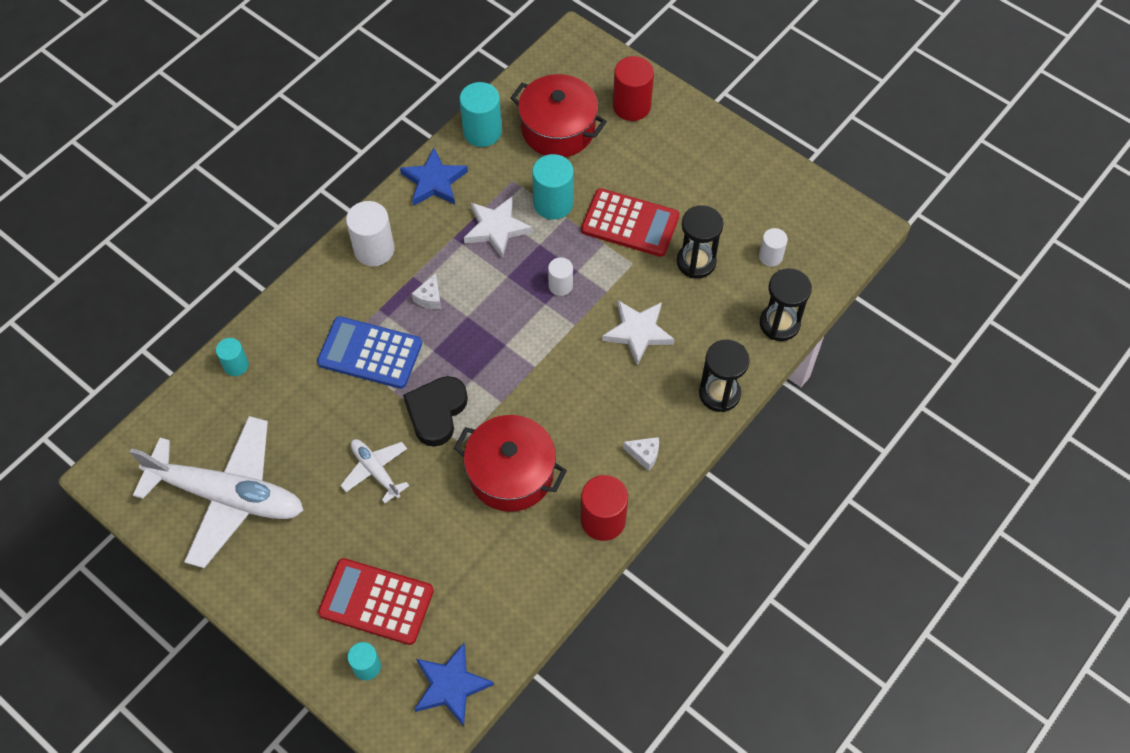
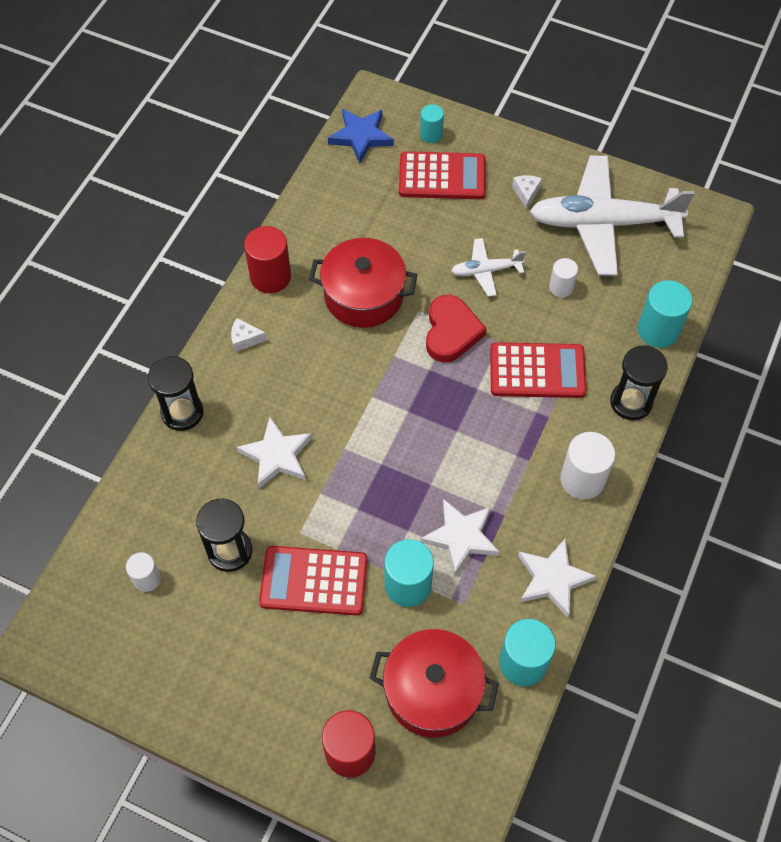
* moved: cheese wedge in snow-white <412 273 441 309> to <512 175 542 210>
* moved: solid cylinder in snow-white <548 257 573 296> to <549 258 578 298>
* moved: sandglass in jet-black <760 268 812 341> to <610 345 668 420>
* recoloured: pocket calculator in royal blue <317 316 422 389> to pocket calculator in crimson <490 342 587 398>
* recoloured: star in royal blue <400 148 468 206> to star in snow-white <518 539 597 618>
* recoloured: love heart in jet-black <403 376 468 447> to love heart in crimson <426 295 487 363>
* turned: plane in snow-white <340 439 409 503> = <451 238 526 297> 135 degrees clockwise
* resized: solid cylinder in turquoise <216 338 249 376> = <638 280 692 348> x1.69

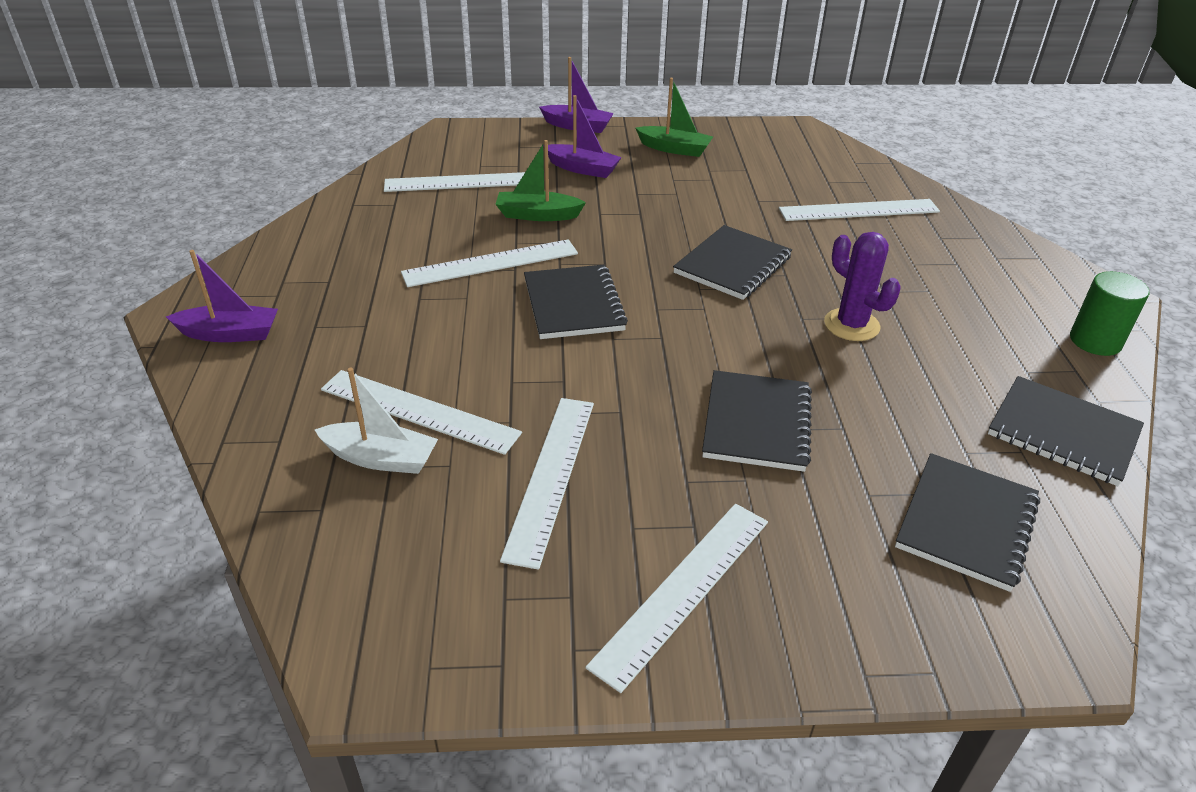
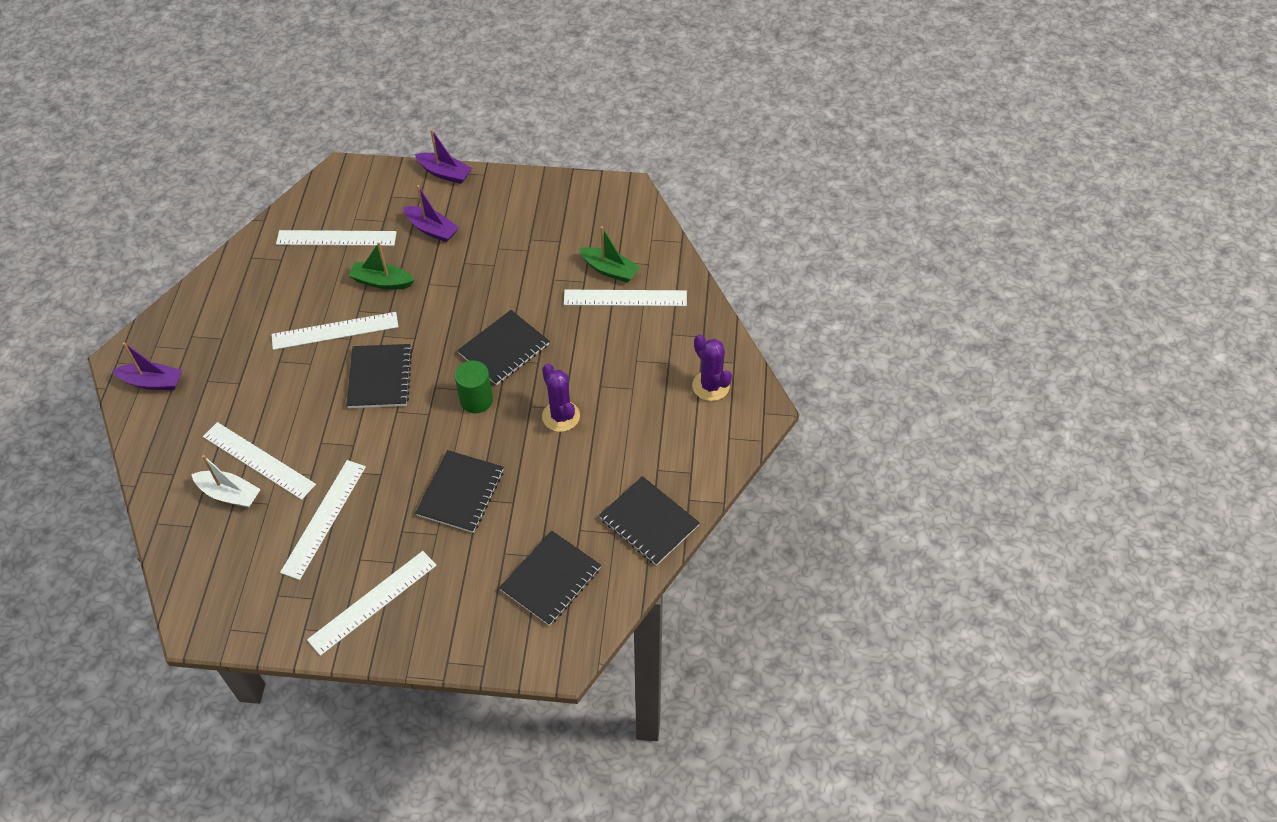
* added: prickly plant in violet <692 334 732 401>
* moved: boat in leaf-green <636 78 713 157> to <579 226 640 283>
* moved: solid cylinder in leaf-green <1070 271 1149 356> to <455 360 493 413>

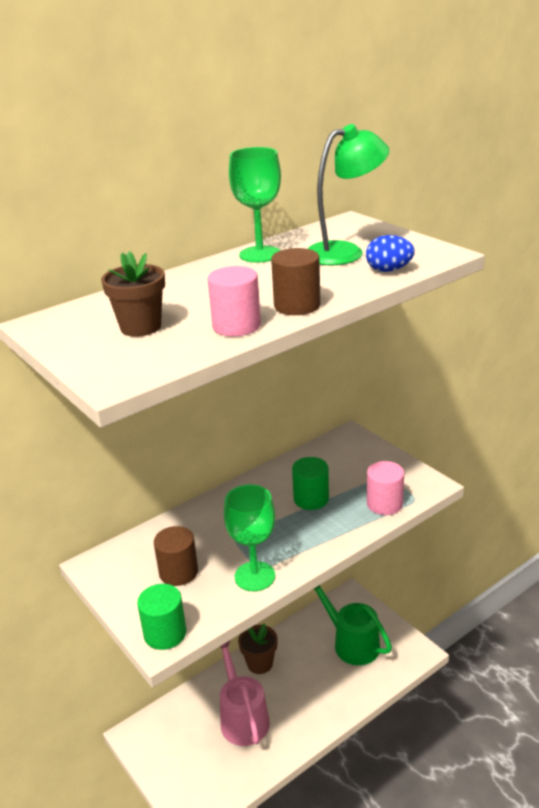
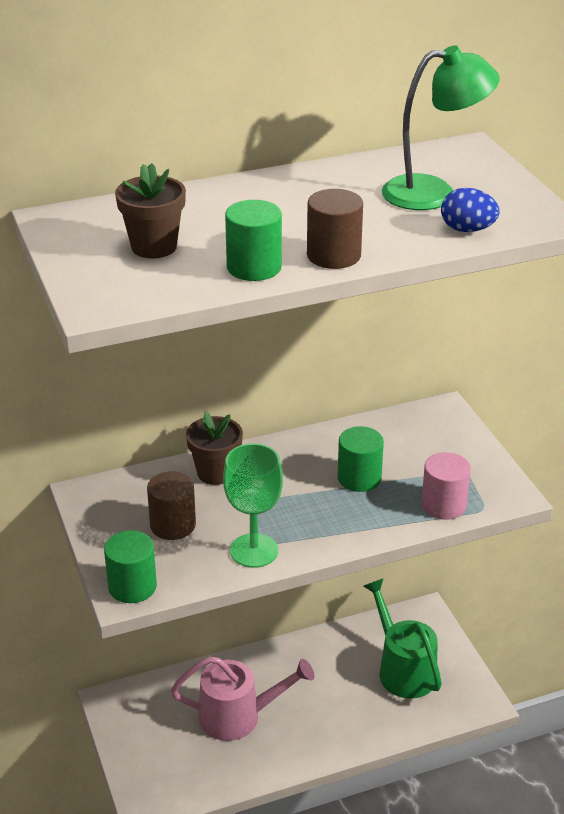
* removed: wine glass in leaf-green <229 147 281 263>
* moved: potted plant in dark brown <238 623 277 674> to <186 412 243 485>
* recoloured: solid cylinder in rosy <207 266 261 336> to solid cylinder in leaf-green <225 200 282 281>
* turned: sprinkling can in rosy <220 641 270 746> = <171 656 315 741> 90 degrees clockwise

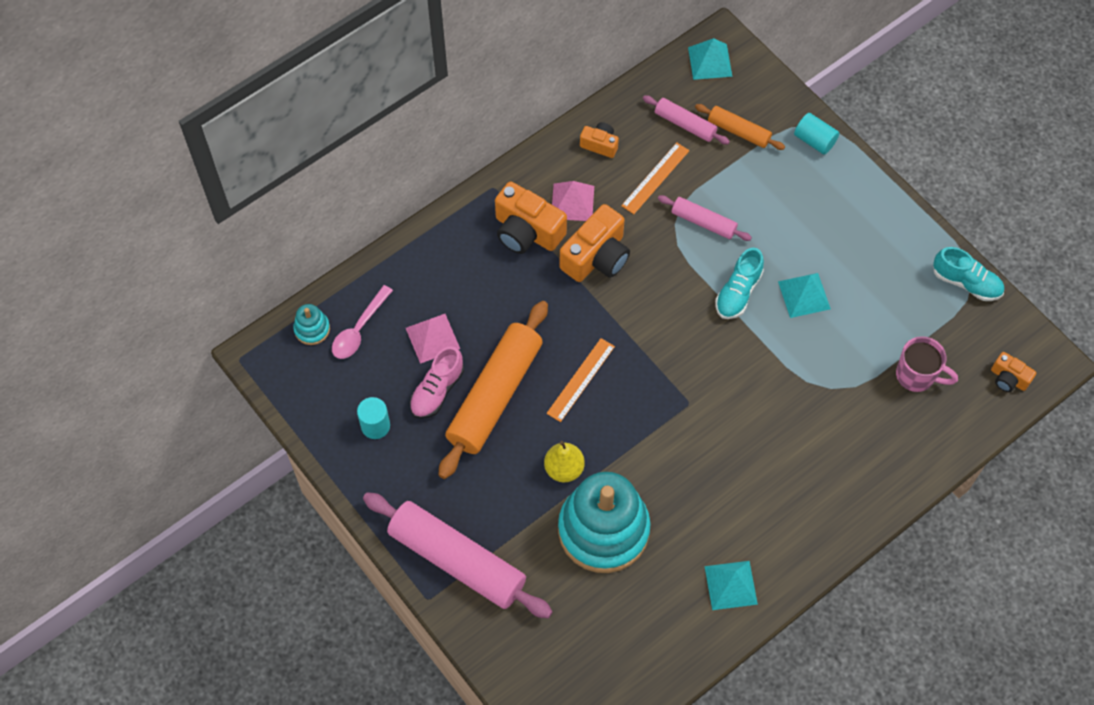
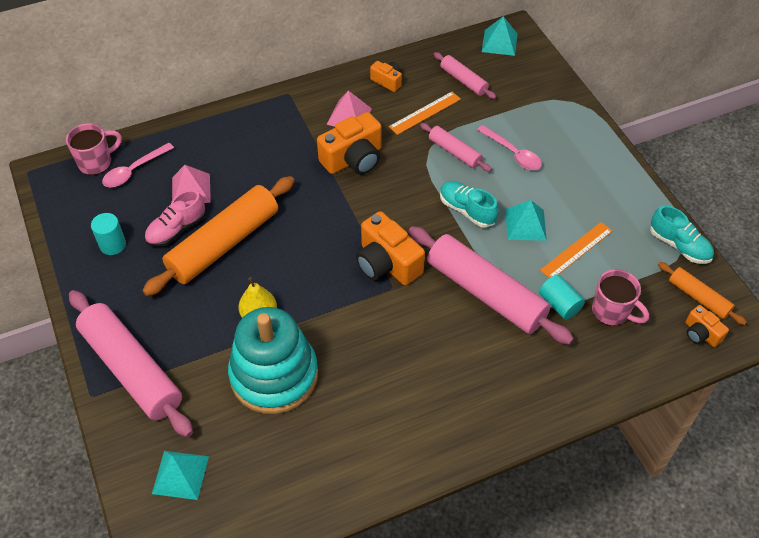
* added: pastry roller in rosy <408 226 574 345>
* added: tablespoon in rosy <477 125 542 170>
* moved: compact camera in orange-coloured <495 182 567 254> to <356 211 425 285>
* moved: ruler in orange-coloured <546 338 615 422> to <540 222 612 278>
* moved: pastry roller in orange-coloured <695 104 785 150> to <658 262 747 325>
* moved: pyramid in turquoise <705 561 758 610> to <152 451 209 500>
* moved: solid cylinder in turquoise <794 113 839 155> to <539 274 585 320>
* replaced: stacking rings in turquoise <293 304 330 345> to mug in rosy <66 123 122 175>
* turned: sneaker in turquoise <715 248 764 319> = <440 181 498 227> 90 degrees clockwise

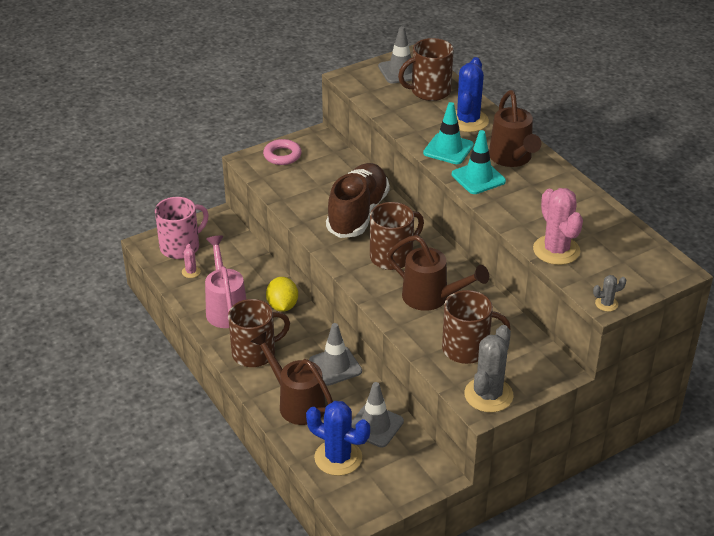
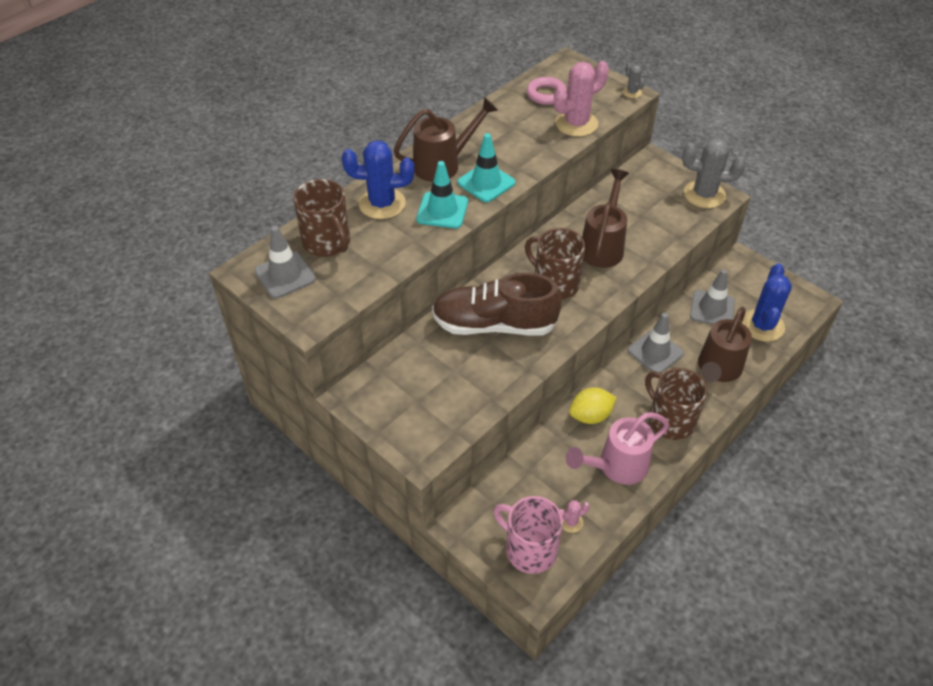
* removed: mug in dark brown <442 290 511 364>
* moved: torus in rosy <263 139 301 165> to <527 77 567 105>

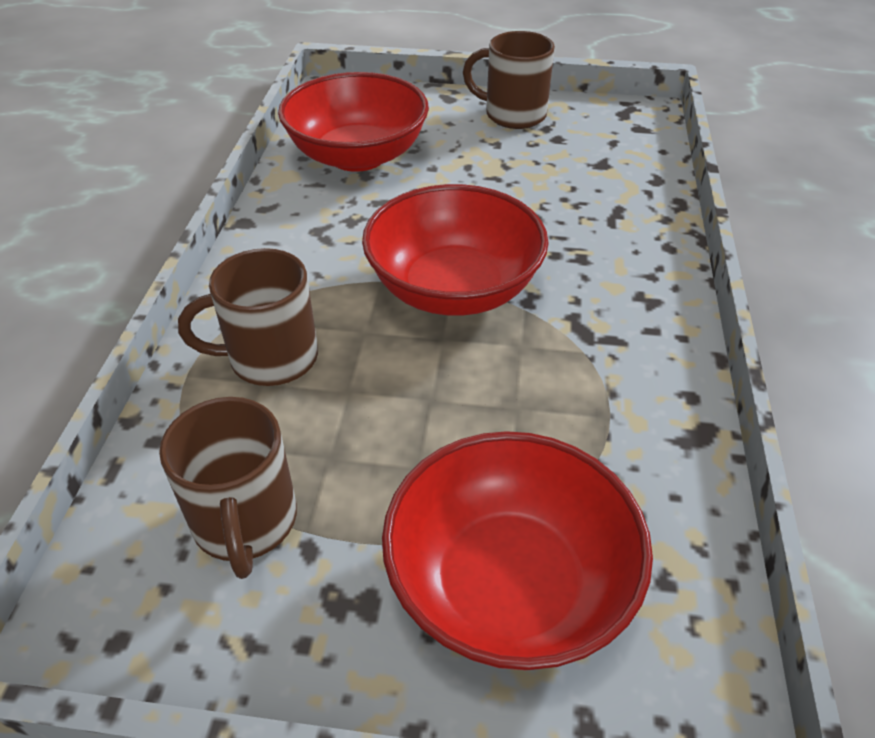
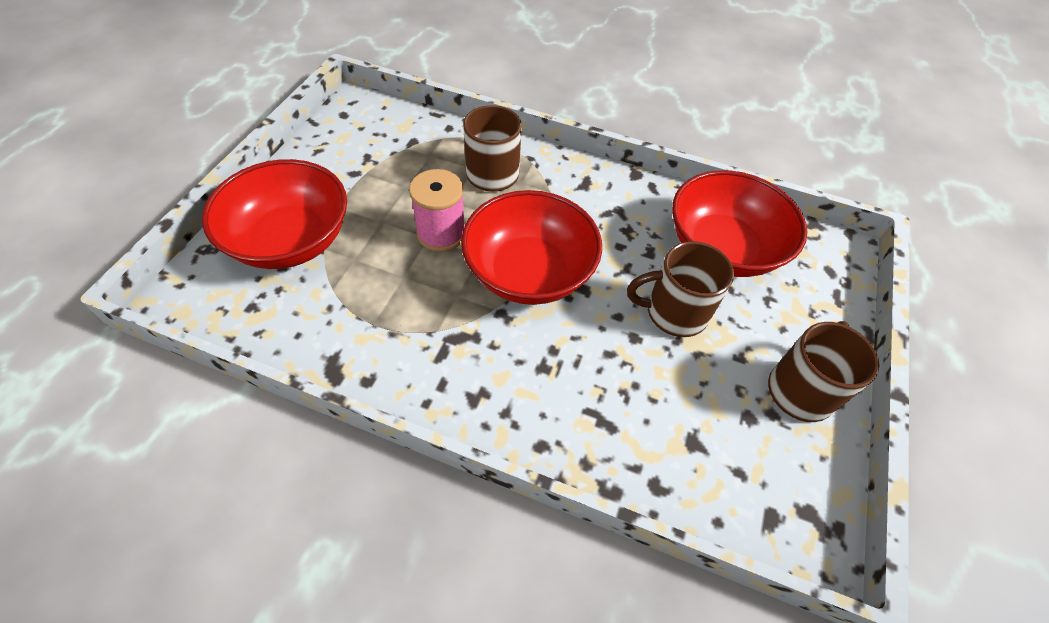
* added: reel of thread in rosy <409 169 465 252>
* moved: mug in dark brown <159 397 297 579> to <627 241 734 337>

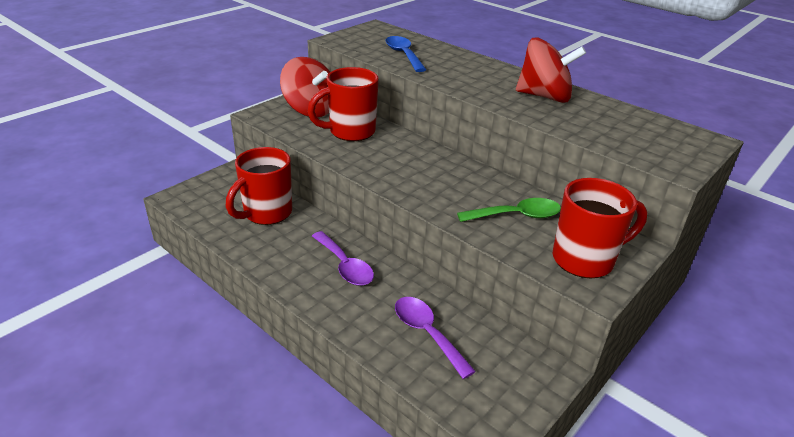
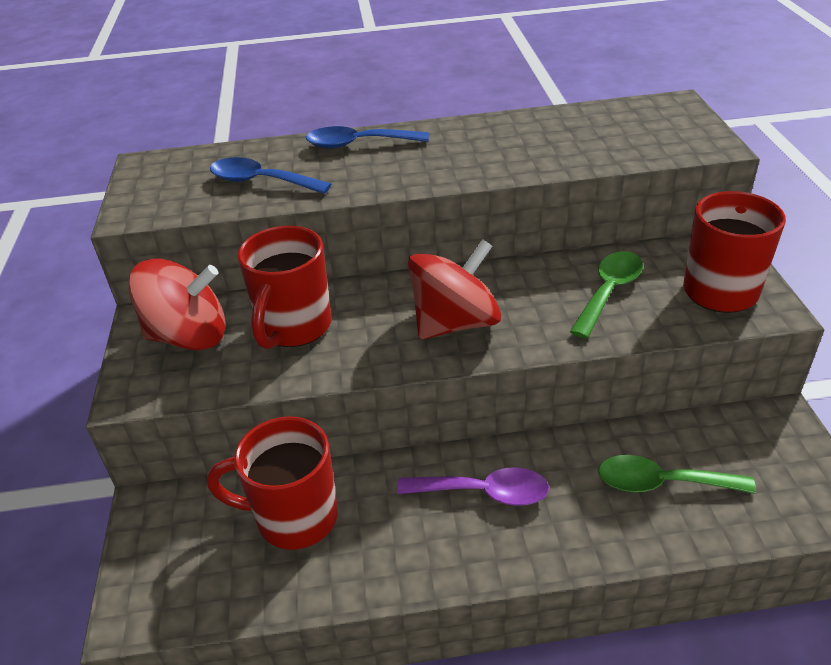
* added: tablespoon in royal blue <306 126 429 148>
* moved: spinning top in crimson <516 37 586 103> to <408 239 501 339>
* recoloured: tablespoon in violet <395 297 476 379> to tablespoon in leaf-green <598 455 756 494>
* turned: mug in crimson <226 147 292 225> = <207 416 338 550> 105 degrees clockwise

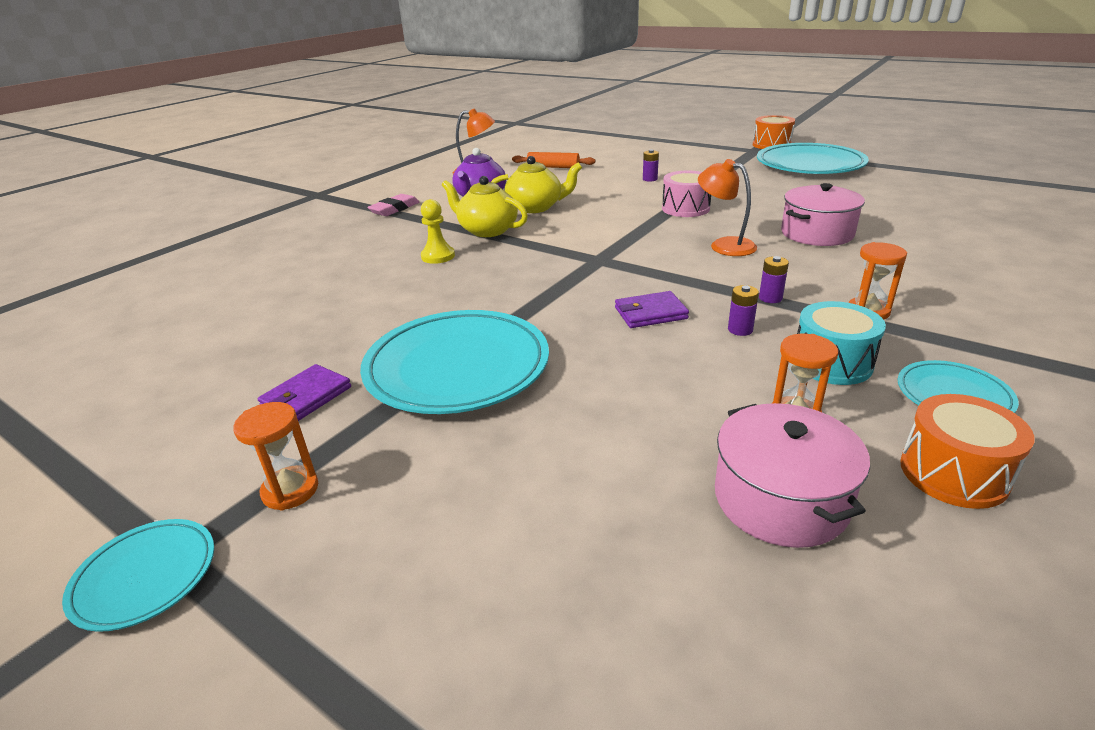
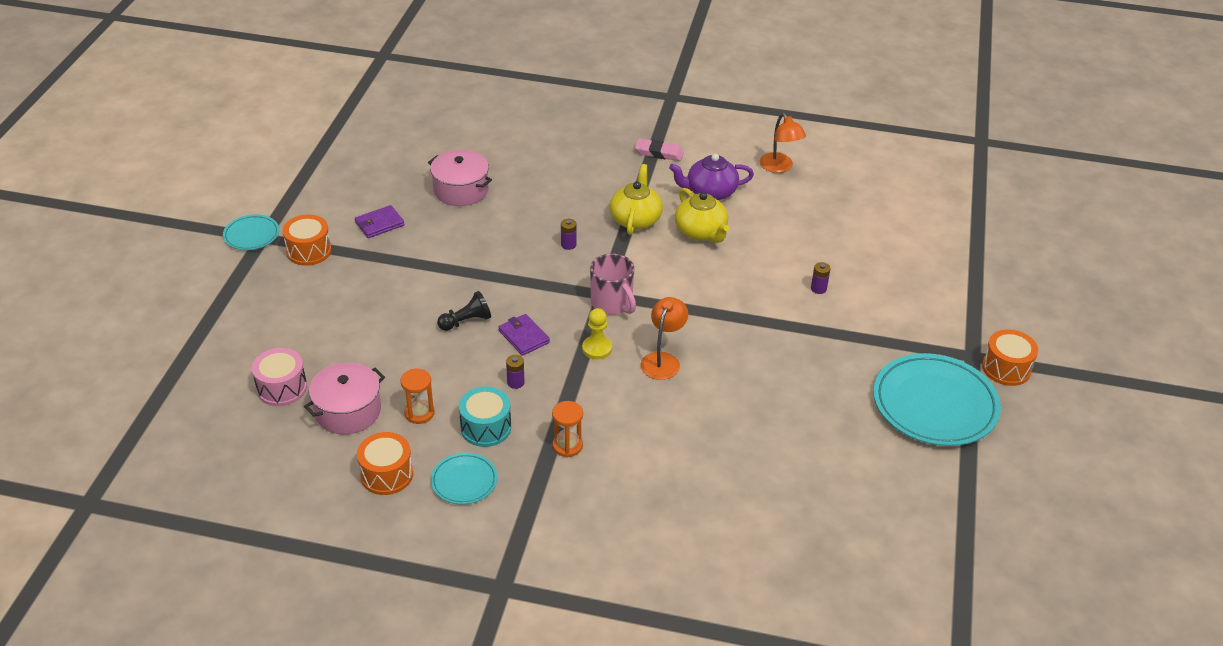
* removed: plate in turquoise <360 310 549 414>
* removed: pastry roller in orange-coloured <512 152 595 168>
* added: chess pawn in jet-black <437 291 491 331>
* added: mug in rosy <590 254 636 314>
* moved: chess pawn in yellow <421 199 455 264> to <582 308 612 359>
* moved: drum in rosy <662 171 711 217> to <252 348 307 406>
* moved: power cell in violet <759 256 789 303> to <561 219 577 250>
* moved: cooking pot in rosy <781 183 865 246> to <428 150 492 206>
* replaced: sandglass in orange-coloured <233 402 318 511> to drum in orange-coloured <282 215 332 266>
* turned: card wallet in violet <258 364 351 421> = <355 205 405 238> 45 degrees counterclockwise

